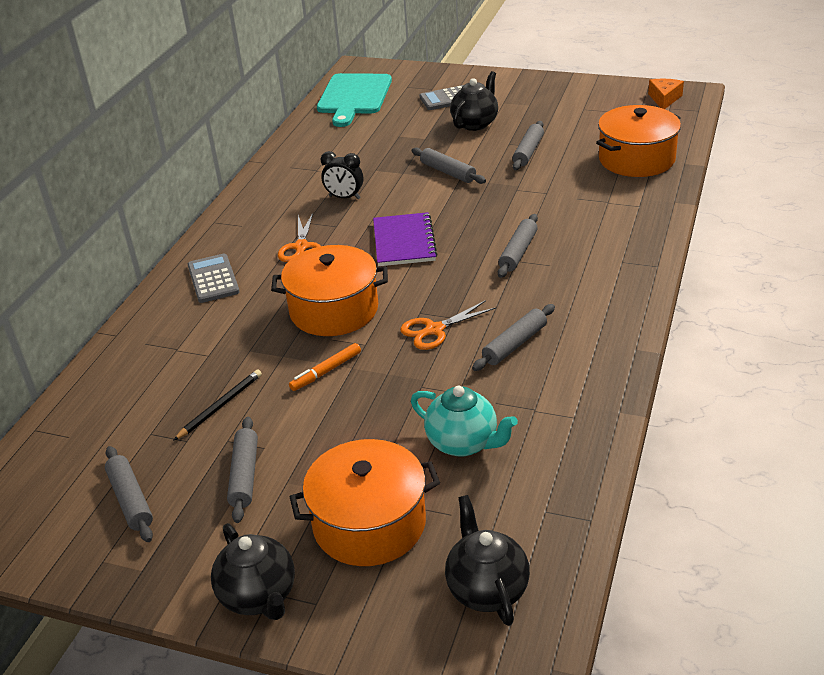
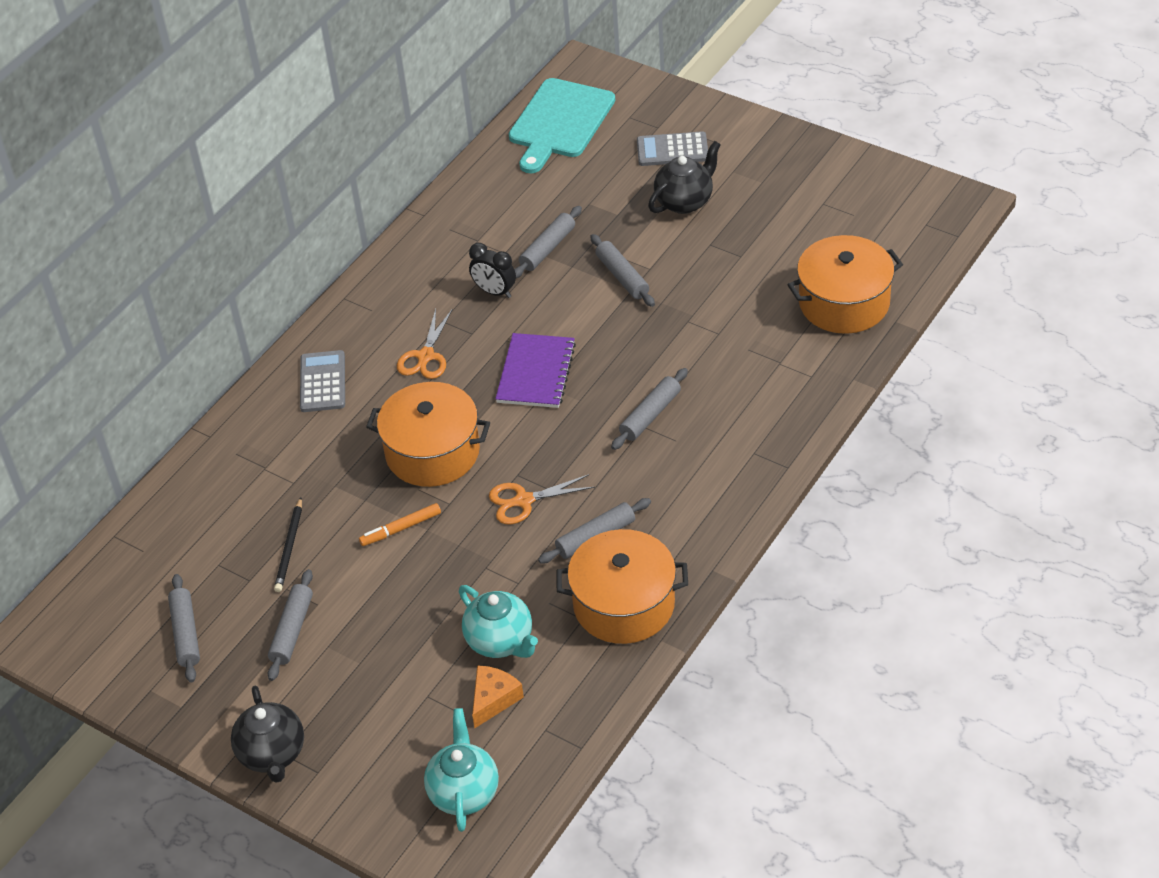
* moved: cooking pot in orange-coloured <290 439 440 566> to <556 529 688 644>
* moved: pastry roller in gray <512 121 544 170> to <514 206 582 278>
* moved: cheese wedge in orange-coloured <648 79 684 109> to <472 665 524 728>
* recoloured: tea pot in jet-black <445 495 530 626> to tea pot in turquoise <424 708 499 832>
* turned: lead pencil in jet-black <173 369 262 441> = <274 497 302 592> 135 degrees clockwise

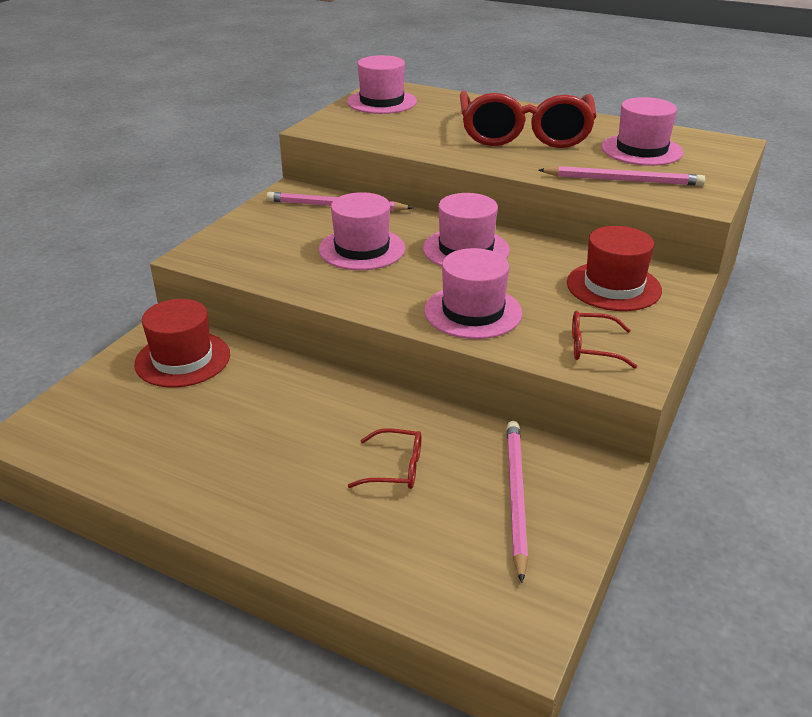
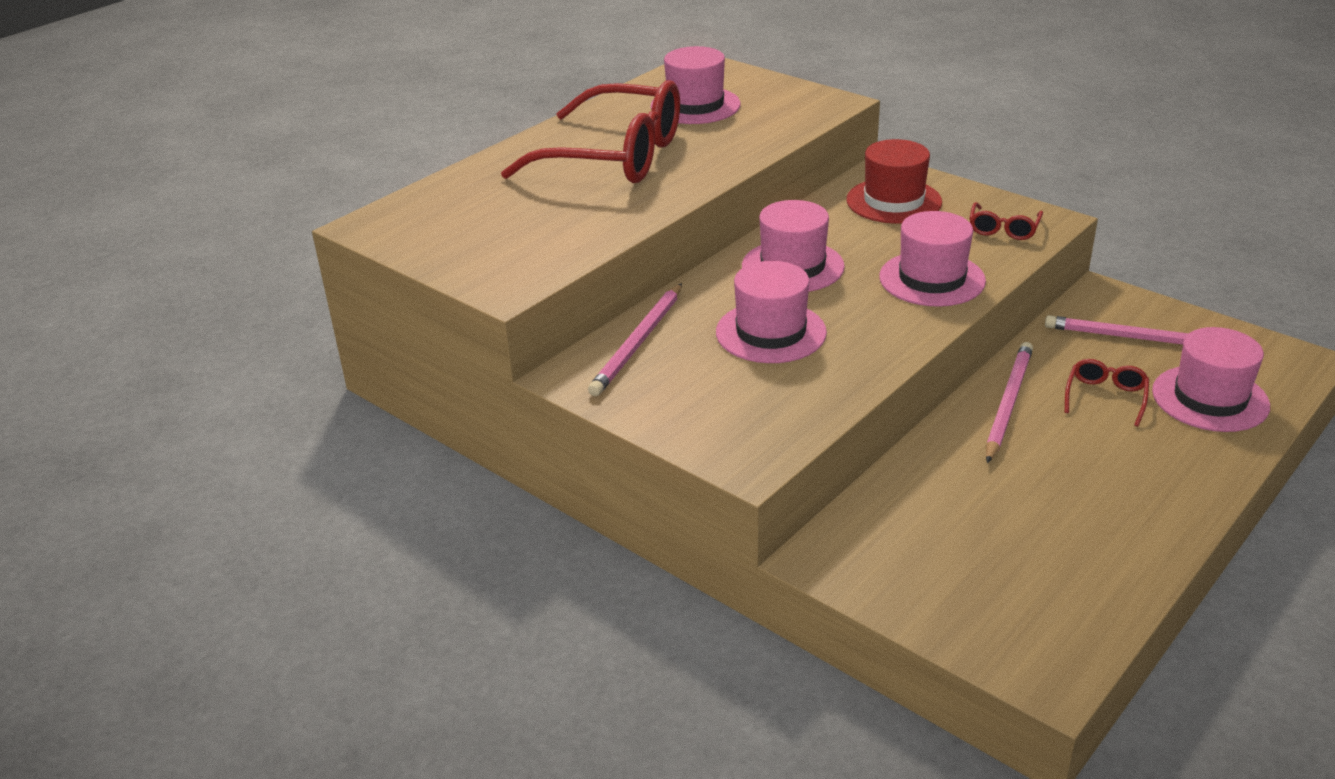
* removed: hat in crimson <134 299 230 387>
* moved: hat in rosy <347 55 417 114> to <1152 327 1270 432>
* moved: lead pencil in rosy <538 166 705 186> to <986 342 1033 463>

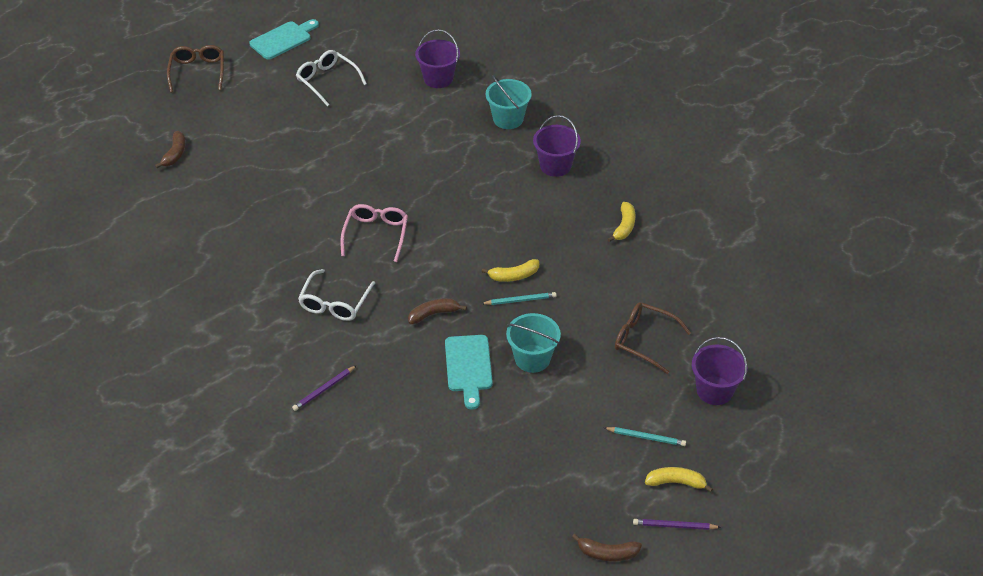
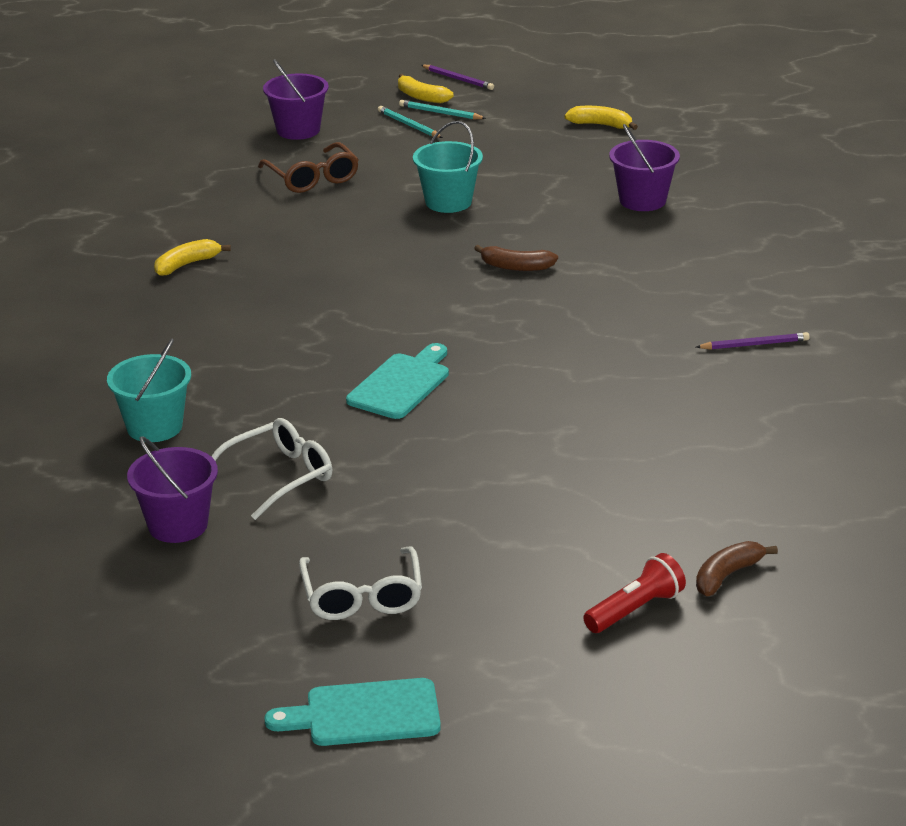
* removed: eyeglasses in dark brown <167 45 224 93>
* removed: eyeglasses in rosy <341 204 408 262>
* removed: toy banana in dark brown <572 534 642 561>
* added: flashlight in crimson <583 553 686 633>
* moved: lead pencil in violet <292 365 357 411> to <696 332 810 350>
* moved: eyeglasses in snow-white <298 269 375 321> to <211 418 332 520>
* moved: chopping board in turquoise <445 335 493 410> to <346 343 449 419>
* moved: lead pencil in turquoise <481 292 557 305> to <399 100 486 119>
* moved: toy banana in yellow <482 259 539 282> to <564 106 638 130>
* moved: sand bucket in violet <533 115 581 177> to <609 124 680 211>

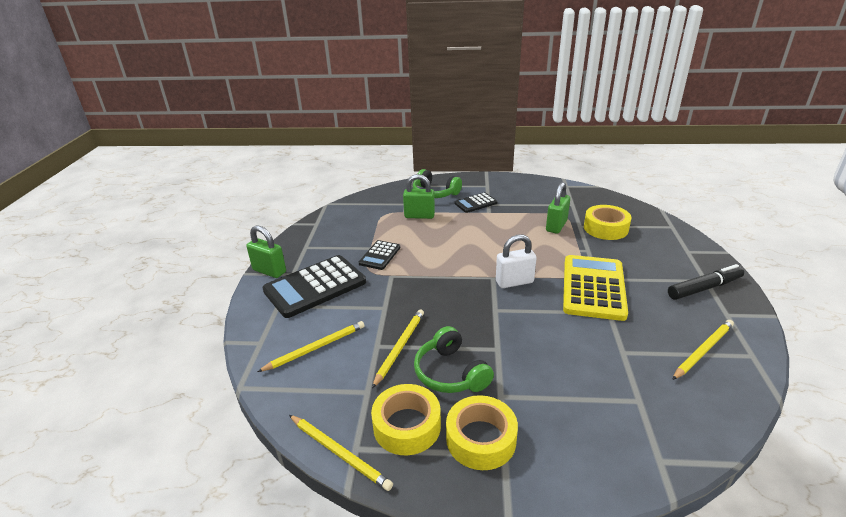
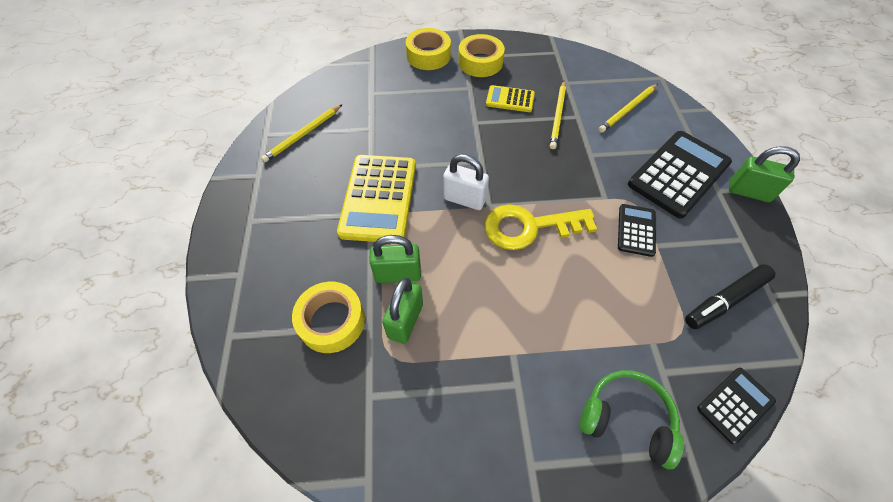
* removed: lead pencil in yellow <289 415 393 491>
* added: latchkey in yellow <484 204 597 250>
* moved: roll of tape in yellow <371 384 441 455> to <406 28 451 70>
* moved: small lock in leaf-green <403 174 435 219> to <369 235 421 283>
* moved: pocket calculator in jet-black <455 192 497 213> to <697 368 776 444>
* moved: marker pen in jet-black <668 264 744 300> to <685 264 775 329>
* replaced: headphones in leaf-green <414 326 494 393> to pocket calculator in yellow <486 85 535 112>
* turned: small lock in snow-white <496 234 537 288> = <443 154 489 210> 45 degrees clockwise

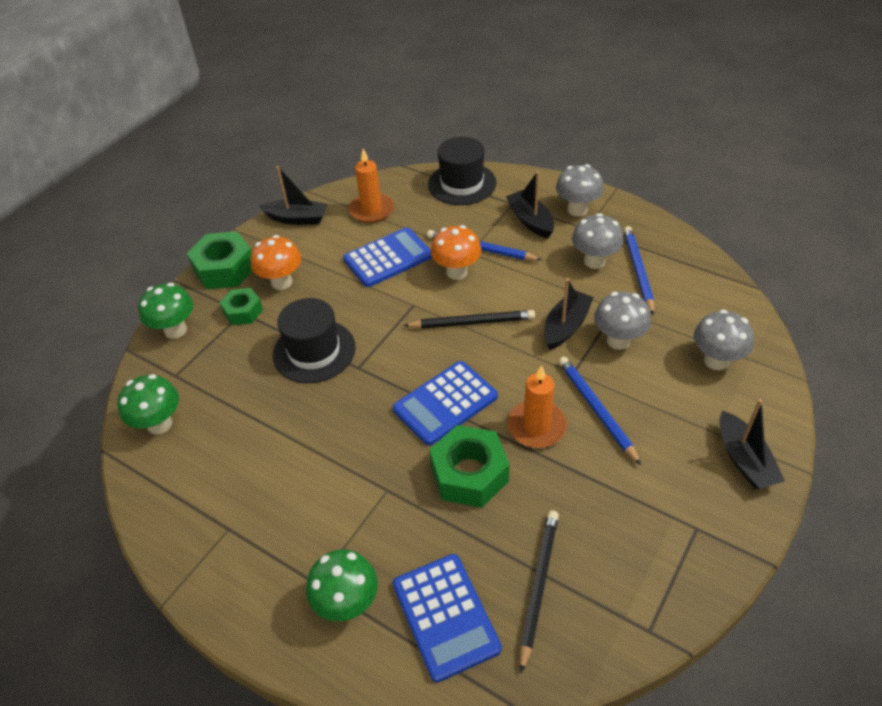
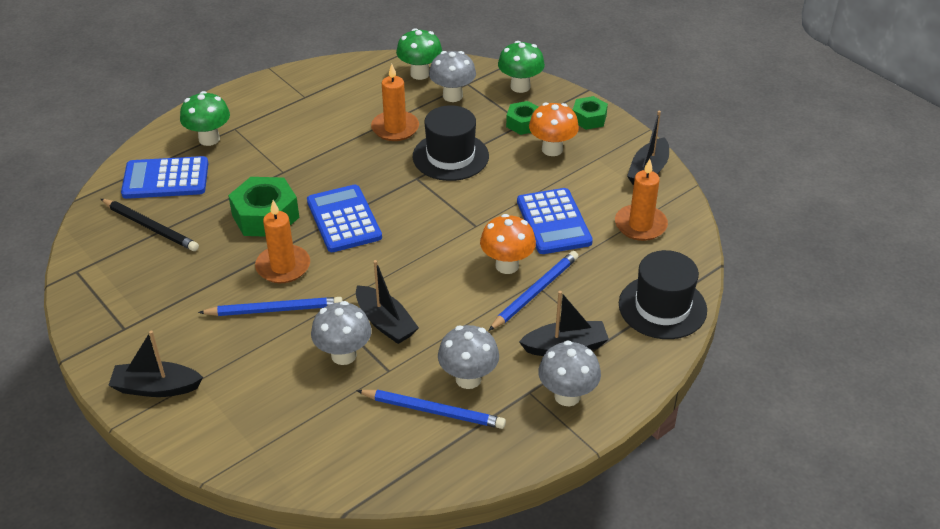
* removed: lead pencil in jet-black <403 310 535 329>
* added: pillar candle in orange-coloured <371 64 419 141>
* moved: toadstool in gray <694 309 754 370> to <429 51 476 102>
* resized: hexagon nut in leaf-green <187 231 252 289> = <573 96 608 130> x0.60

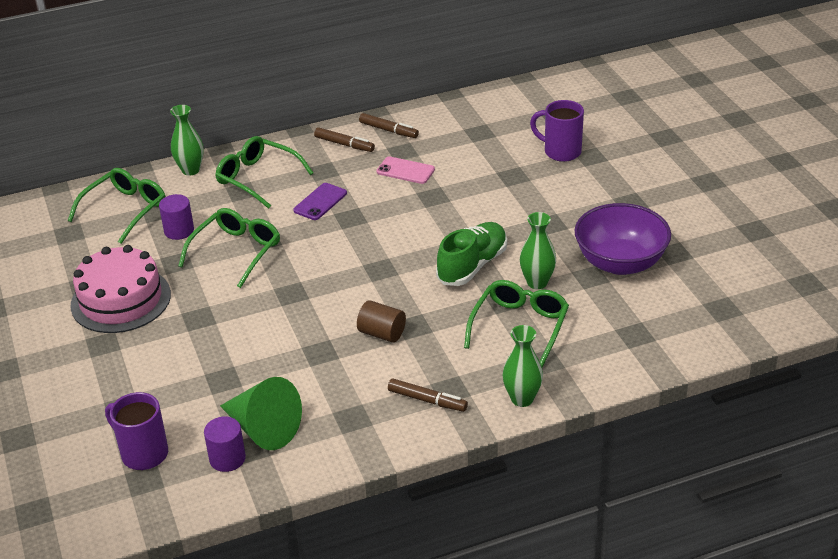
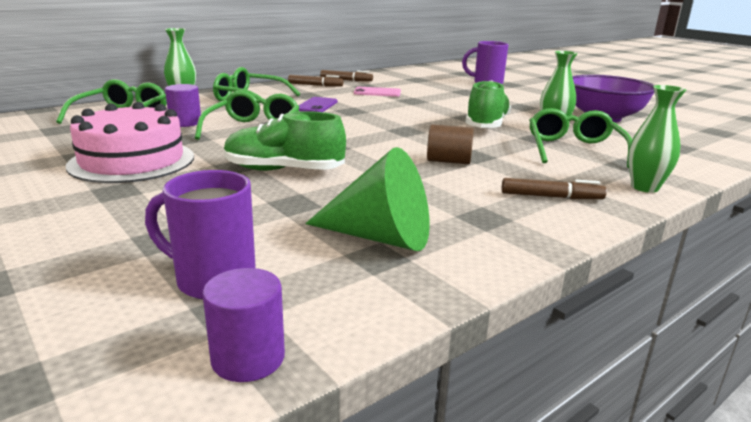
* added: sneaker in leaf-green <224 111 346 171>
* moved: solid cylinder in violet <204 416 246 472> to <203 268 285 382>

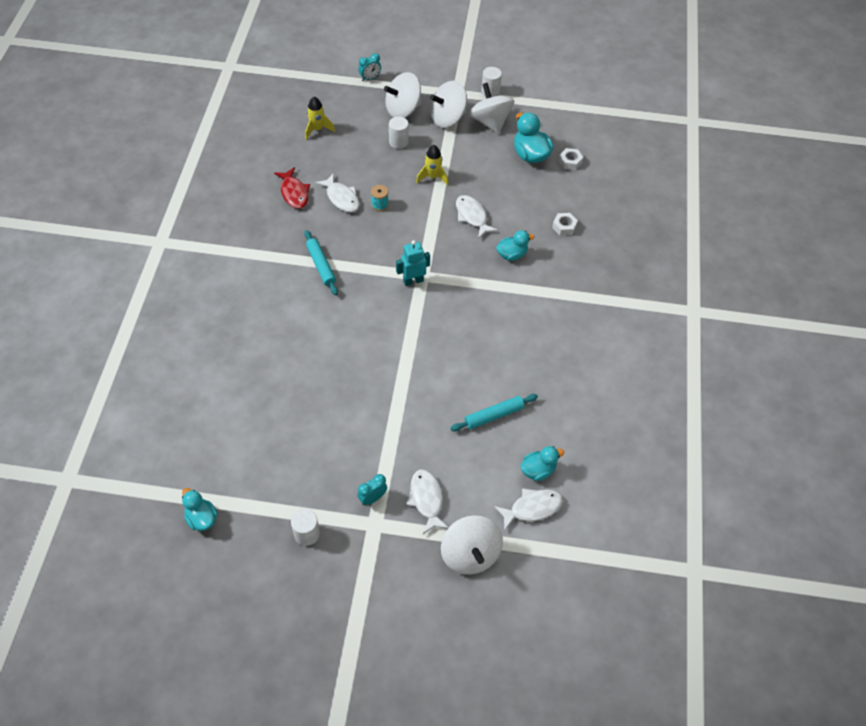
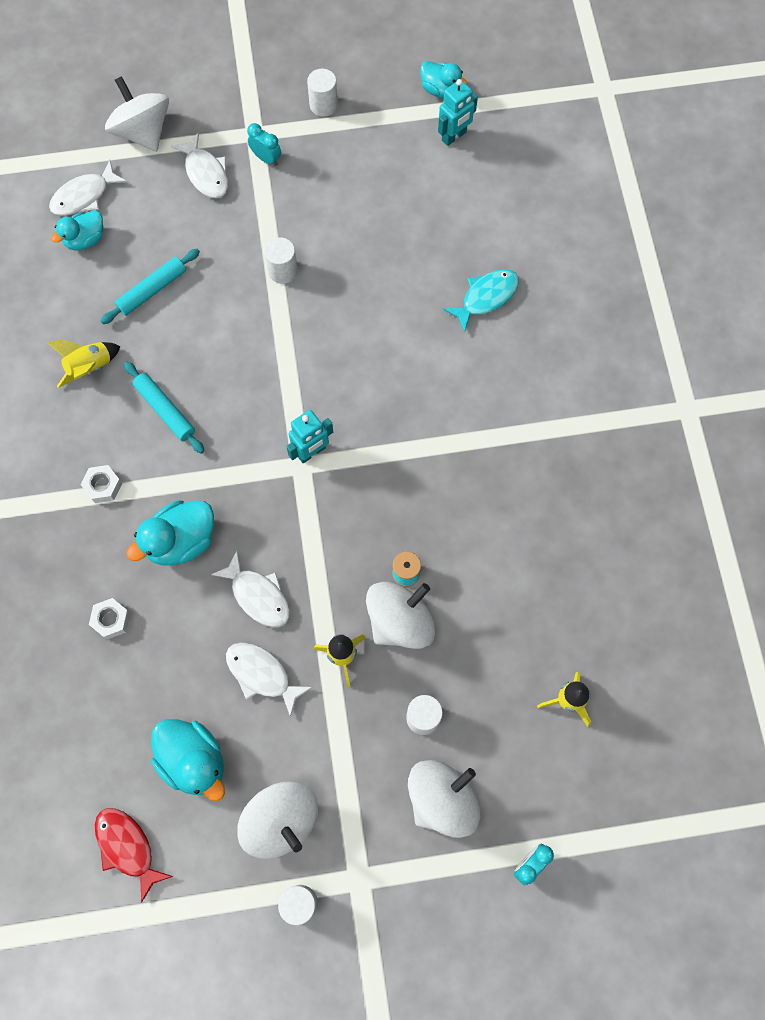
* added: toy rocket in yellow <47 339 120 388>
* added: solid cylinder in snow-white <264 237 298 284>
* added: robot figure in turquoise <438 79 478 146>
* added: toy fish in turquoise <443 269 519 332>
* moved: toy fish in crimson <274 167 310 209> to <95 808 173 903>
* moved: pastry roller in turquoise <304 230 338 295> to <124 362 204 454>
* moved: toy fish in snow-white <315 173 359 212> to <226 642 313 717>
* moved: spinning top in snow-white <430 81 467 128> to <366 582 436 649>
* moved: hexagon nut in snow-white <559 148 583 170> to <81 465 122 503>
* turned: alarm clock in turquoise <357 474 387 505> = <247 123 281 166> 90 degrees counterclockwise
* resized: rubber duck in turquoise <496 230 535 261> = <126 500 214 566> x1.52

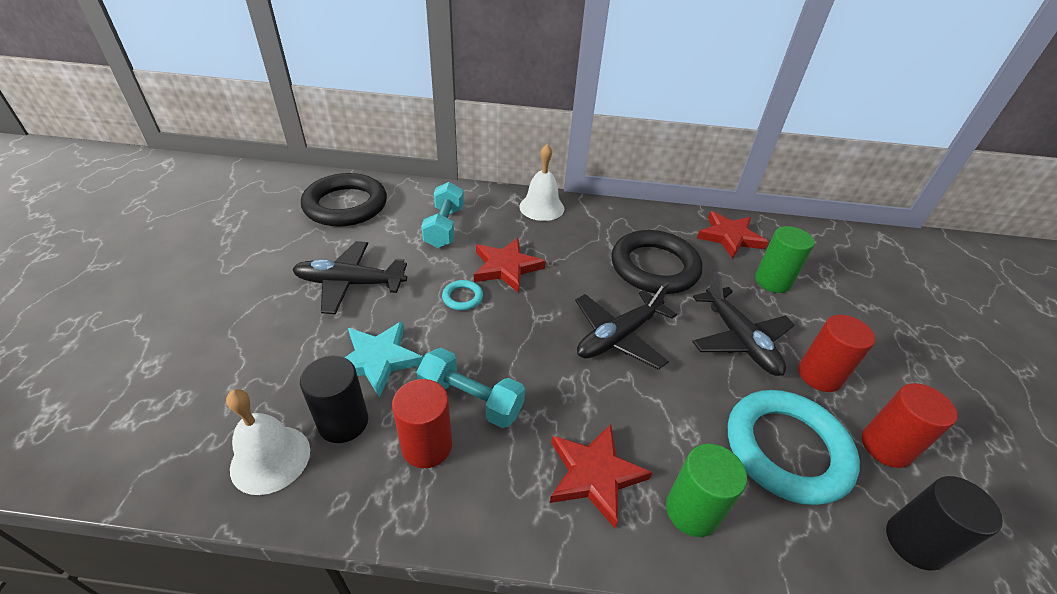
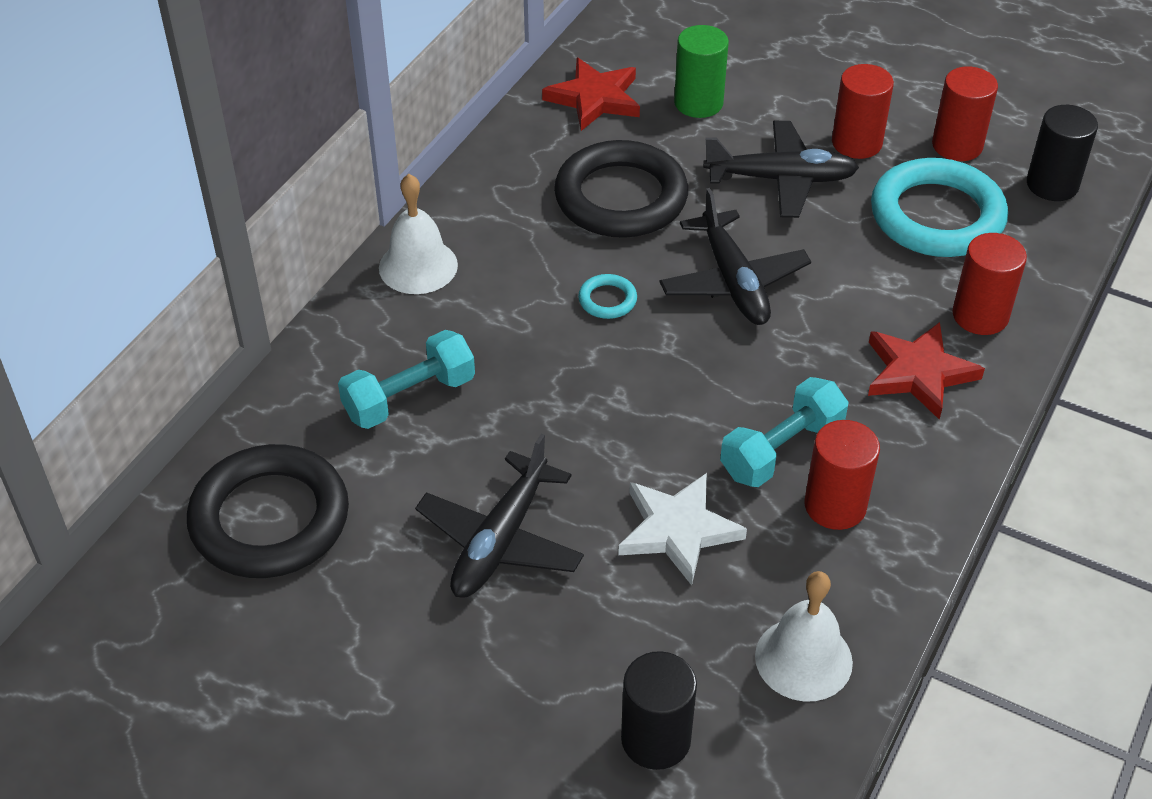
* removed: star in crimson <474 238 545 293>
* moved: solid cylinder in jet-black <300 356 368 443> to <621 651 697 770>
* moved: torus in turquoise <442 280 483 310> to <578 274 637 319>
* recoloured: star in turquoise <345 321 423 398> to star in snow-white <618 473 747 585>
* recoloured: solid cylinder in leaf-green <666 444 747 537> to solid cylinder in crimson <952 233 1027 335>
* turned: hand weight in turquoise <421 182 464 248> = <338 330 475 429> 60 degrees counterclockwise

